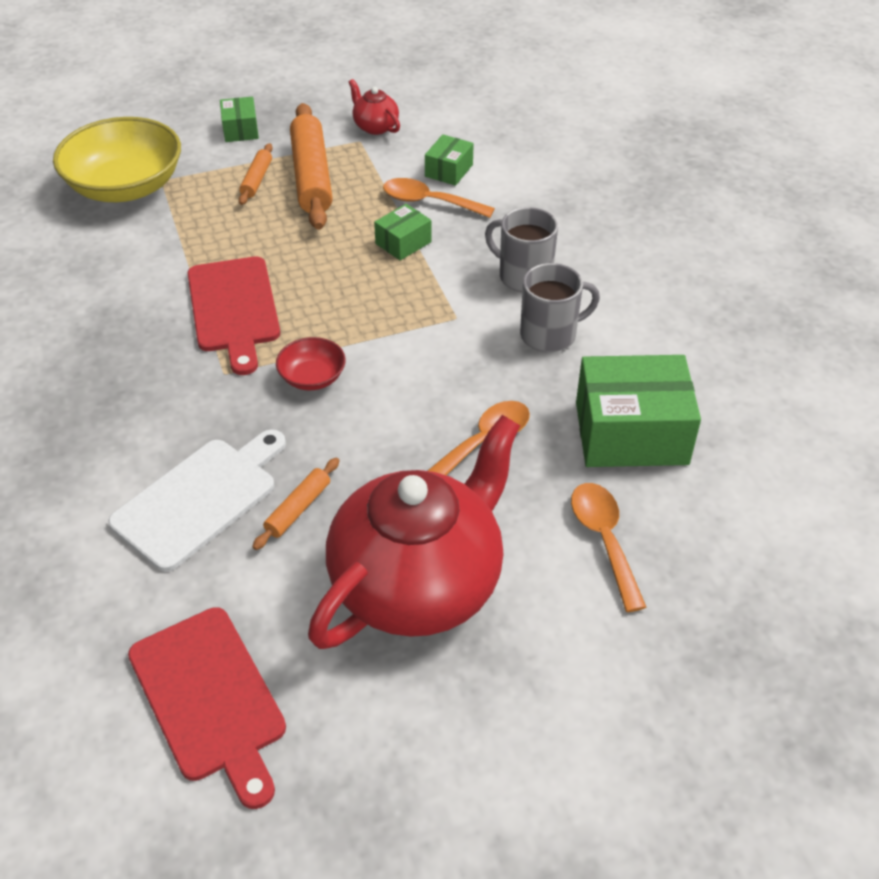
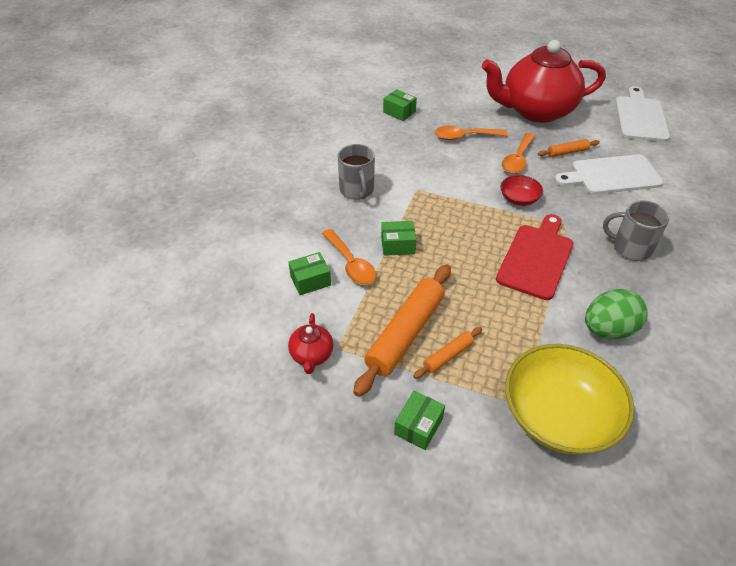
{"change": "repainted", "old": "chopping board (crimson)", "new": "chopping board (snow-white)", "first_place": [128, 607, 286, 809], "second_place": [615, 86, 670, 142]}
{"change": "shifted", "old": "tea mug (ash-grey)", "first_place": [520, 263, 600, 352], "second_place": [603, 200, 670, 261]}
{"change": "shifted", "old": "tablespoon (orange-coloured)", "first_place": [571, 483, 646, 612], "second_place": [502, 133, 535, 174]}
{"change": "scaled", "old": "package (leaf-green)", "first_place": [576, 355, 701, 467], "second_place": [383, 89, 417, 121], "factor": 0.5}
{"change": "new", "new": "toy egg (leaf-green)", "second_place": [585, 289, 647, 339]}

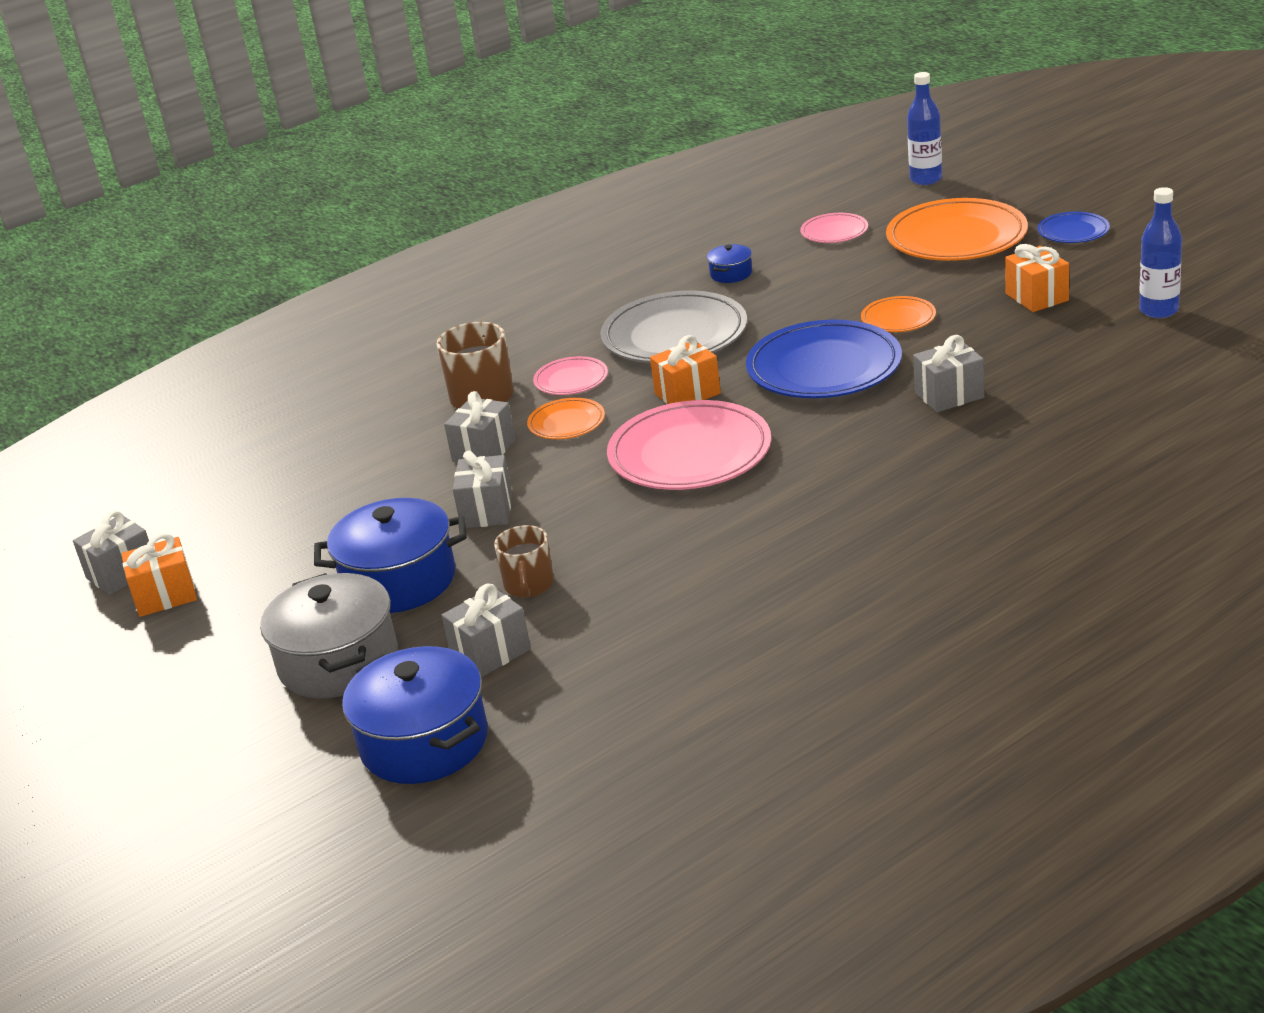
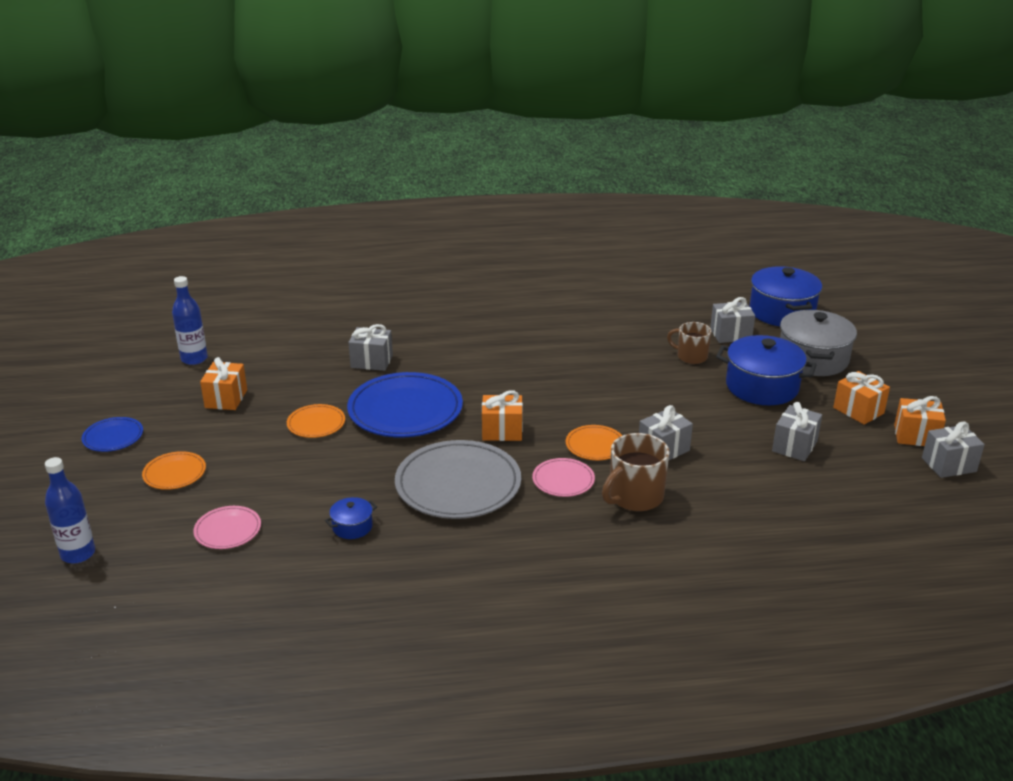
{"change": "shifted", "old": "present (ash-grey)", "first_place": [453, 451, 512, 528], "second_place": [772, 402, 822, 461]}
{"change": "rotated", "old": "tea mug (brown)", "first_place": [494, 525, 554, 598], "second_place": [667, 322, 711, 364], "degrees": -90}
{"change": "gone", "old": "plate (pink)", "first_place": [607, 400, 771, 490]}
{"change": "scaled", "old": "plate (orange-coloured)", "first_place": [886, 198, 1028, 261], "second_place": [142, 451, 206, 490], "factor": 0.5}
{"change": "new", "new": "present (orange-coloured)", "second_place": [833, 371, 890, 425]}

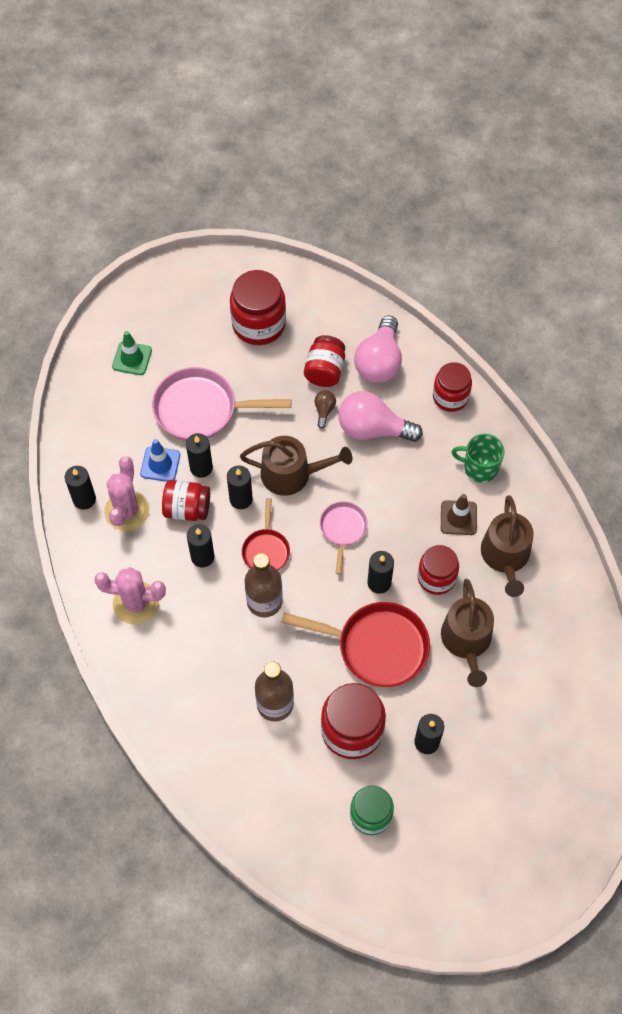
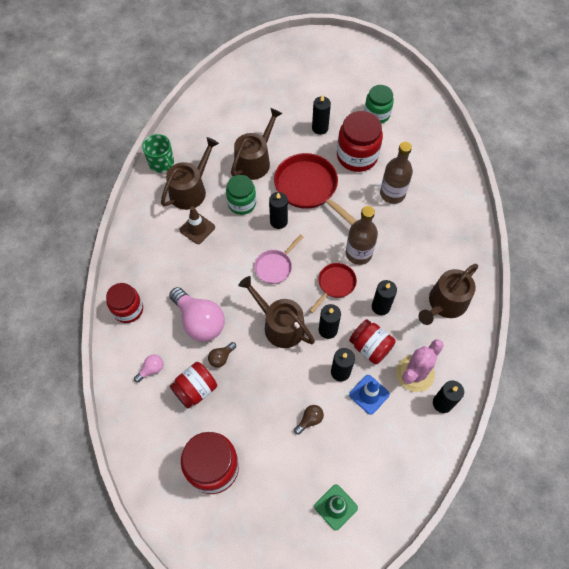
{"change": "swapped", "old": "prickly plant (pink)", "new": "watering can (brown)", "first_place": [94, 567, 166, 624], "second_place": [418, 264, 478, 325]}
{"change": "swapped", "old": "pan (pink)", "new": "light bulb (brown)", "first_place": [152, 367, 291, 441], "second_place": [294, 405, 324, 435]}
{"change": "scaled", "old": "light bulb (pink)", "first_place": [354, 315, 402, 383], "second_place": [134, 354, 163, 382], "factor": 0.45}
{"change": "repainted", "old": "preserve jar (crimson)", "new": "preserve jar (leaf-green)", "first_place": [418, 545, 459, 595], "second_place": [226, 175, 256, 215]}
{"change": "shifted", "old": "tea mug (leaf-green)", "first_place": [452, 434, 505, 483], "second_place": [142, 134, 174, 173]}

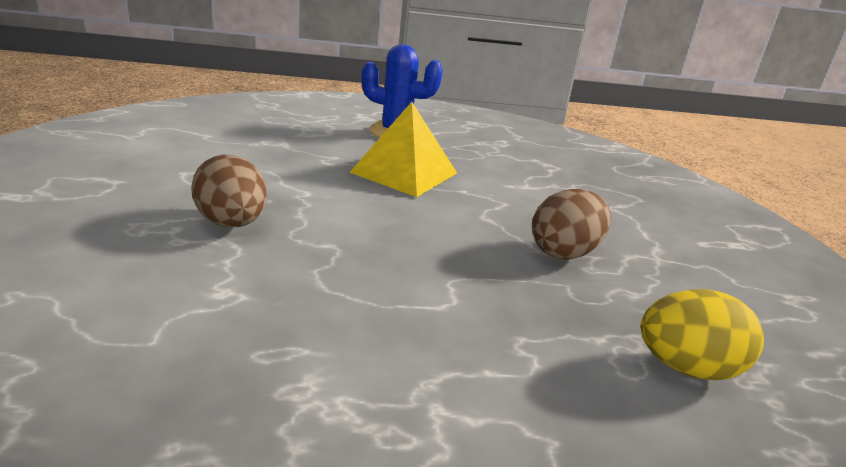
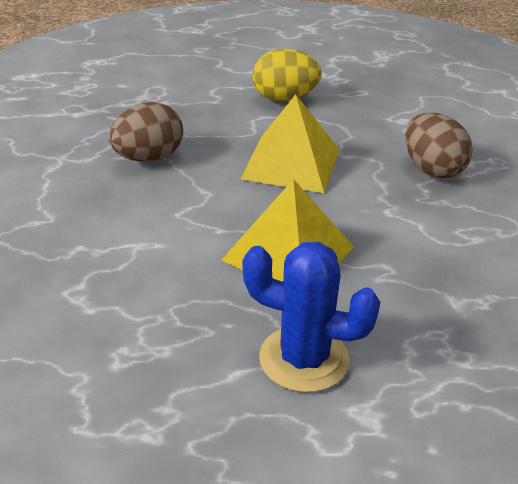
{"change": "shifted", "old": "toy egg (bright yellow)", "first_place": [641, 289, 764, 380], "second_place": [252, 49, 322, 101]}
{"change": "new", "new": "pyramid (bright yellow)", "second_place": [241, 94, 339, 193]}

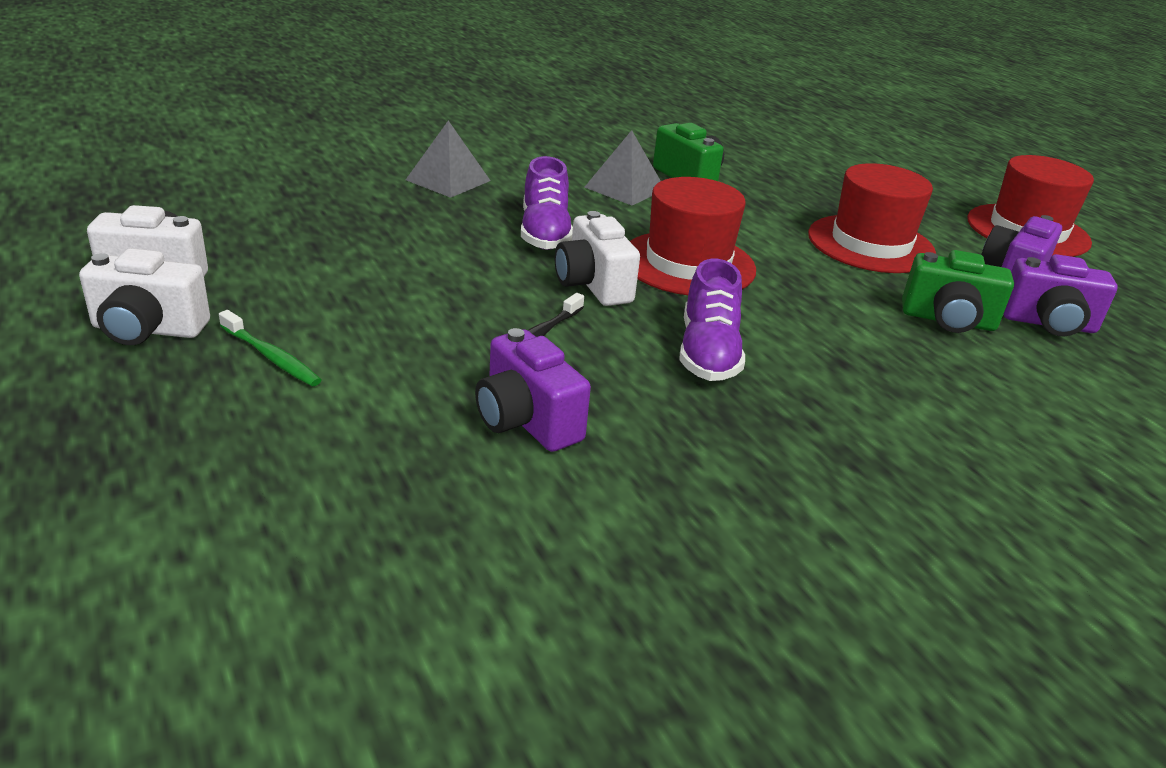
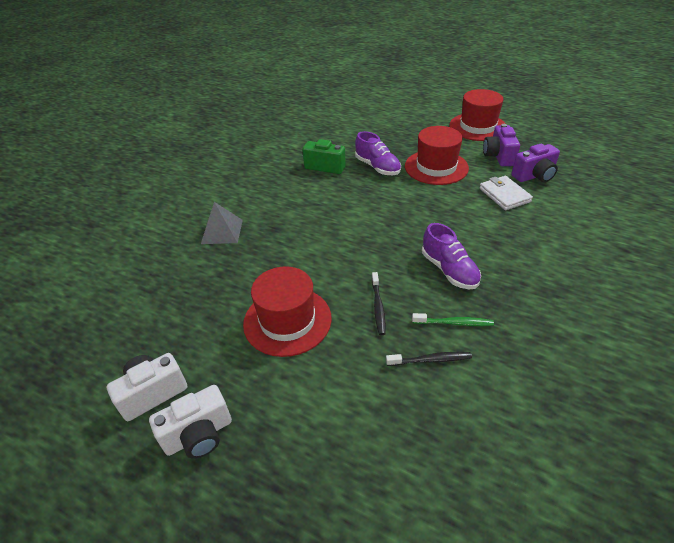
{"change": "shifted", "old": "tooth brush (leaf-green)", "first_place": [219, 310, 321, 386], "second_place": [412, 313, 494, 326]}
{"change": "swapped", "old": "camera (purple)", "new": "tooth brush (black)", "first_place": [475, 328, 591, 452], "second_place": [386, 352, 472, 366]}
{"change": "shifted", "old": "sneaker (purple)", "first_place": [521, 156, 573, 250], "second_place": [355, 131, 401, 175]}
{"change": "gone", "old": "camera (snow-white)", "first_place": [555, 211, 640, 306]}
{"change": "gone", "old": "pyramid (ash-grey)", "first_place": [584, 130, 661, 206]}
{"change": "shifted", "old": "hat (crimson)", "first_place": [630, 177, 756, 295], "second_place": [243, 266, 332, 357]}
{"change": "swapped", "old": "camera (leaf-green)", "new": "card wallet (snow-white)", "first_place": [902, 250, 1014, 333], "second_place": [479, 176, 533, 210]}

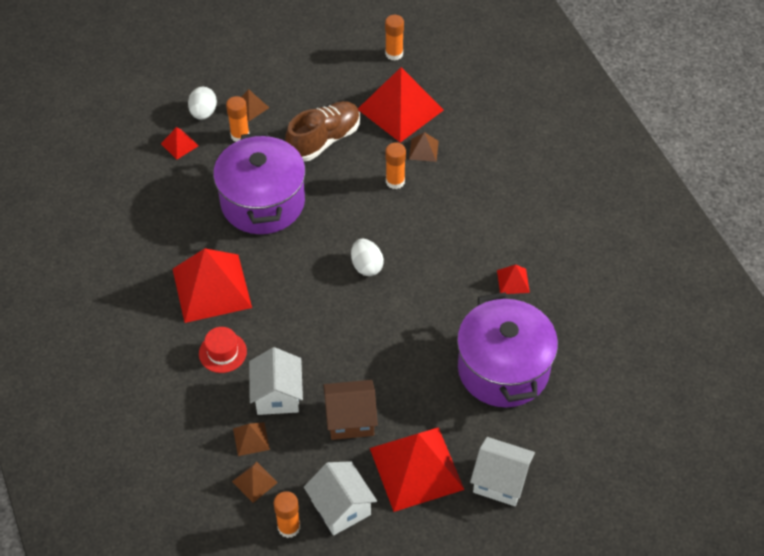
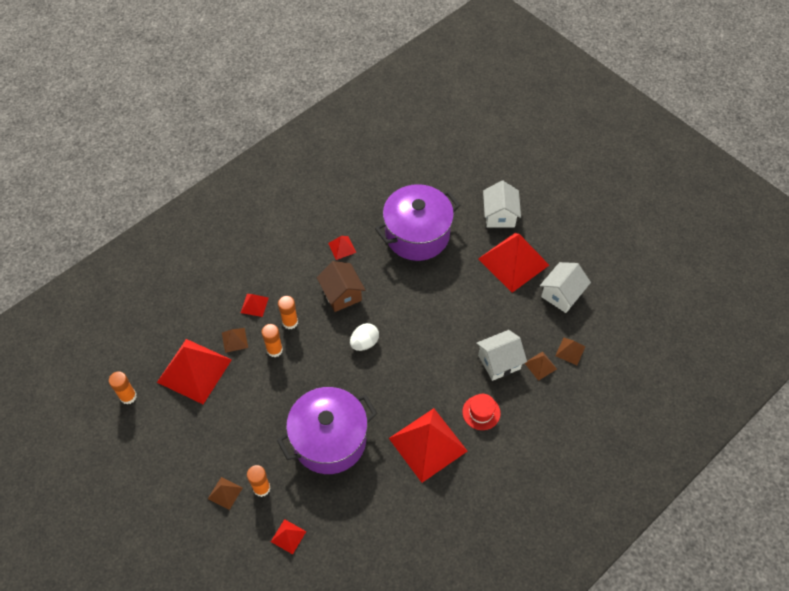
{"change": "gone", "old": "toy egg (snow-white)", "first_place": [188, 87, 217, 120]}
{"change": "shifted", "old": "glue stick (orange-coloured)", "first_place": [274, 491, 301, 538], "second_place": [278, 296, 298, 329]}
{"change": "gone", "old": "sneaker (brown)", "first_place": [285, 101, 360, 161]}
{"change": "shifted", "old": "toy house (brown)", "first_place": [323, 380, 378, 440], "second_place": [317, 261, 365, 312]}
{"change": "new", "new": "pyramid (crimson)", "second_place": [241, 294, 269, 317]}

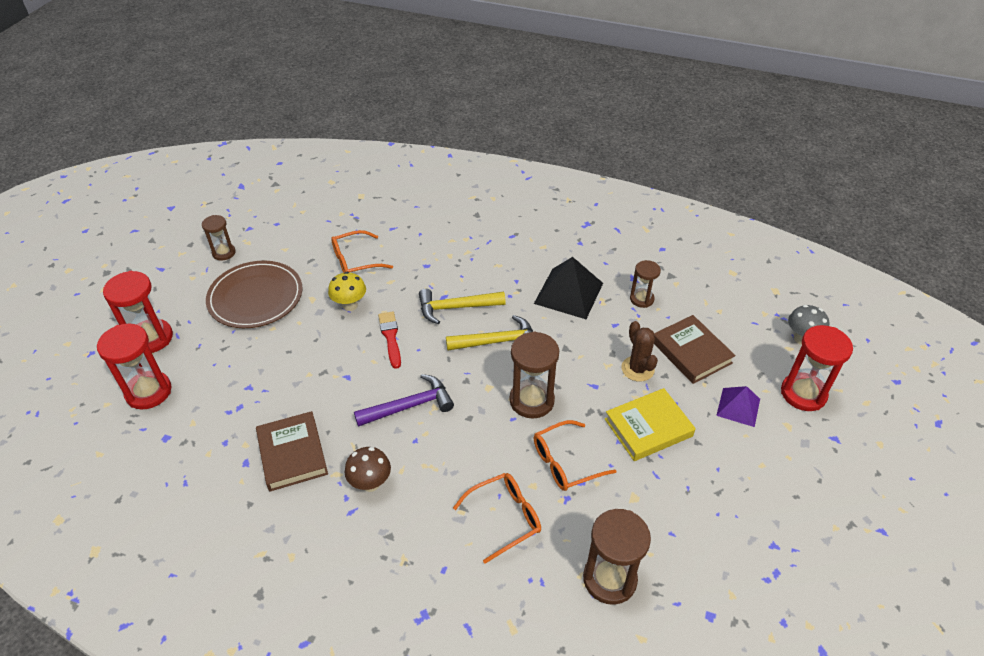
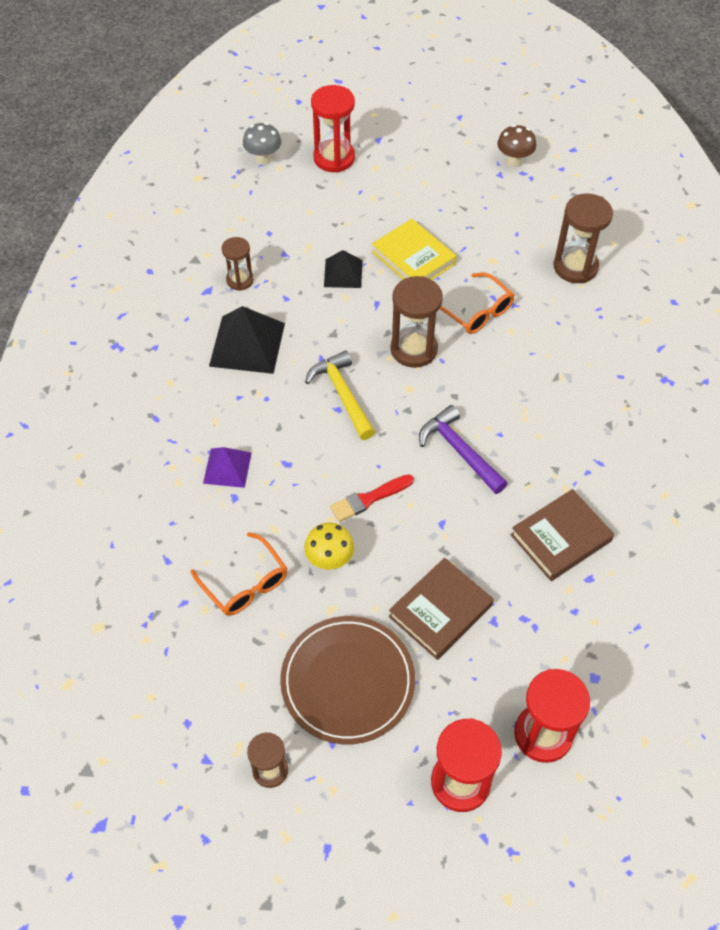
{"change": "shifted", "old": "mushroom (brown)", "first_place": [345, 447, 391, 492], "second_place": [497, 125, 536, 167]}
{"change": "gone", "old": "hammer (bright yellow)", "first_place": [419, 289, 506, 324]}
{"change": "gone", "old": "eyeglasses (orange-coloured)", "first_place": [453, 473, 541, 564]}
{"change": "swapped", "old": "prickly plant (brown)", "new": "pyramid (black)", "first_place": [621, 321, 658, 382], "second_place": [324, 250, 362, 288]}
{"change": "shifted", "old": "hardback (brown)", "first_place": [654, 315, 736, 384], "second_place": [389, 558, 493, 660]}
{"change": "shifted", "old": "pyramid (purple)", "first_place": [716, 386, 760, 427], "second_place": [203, 447, 252, 488]}

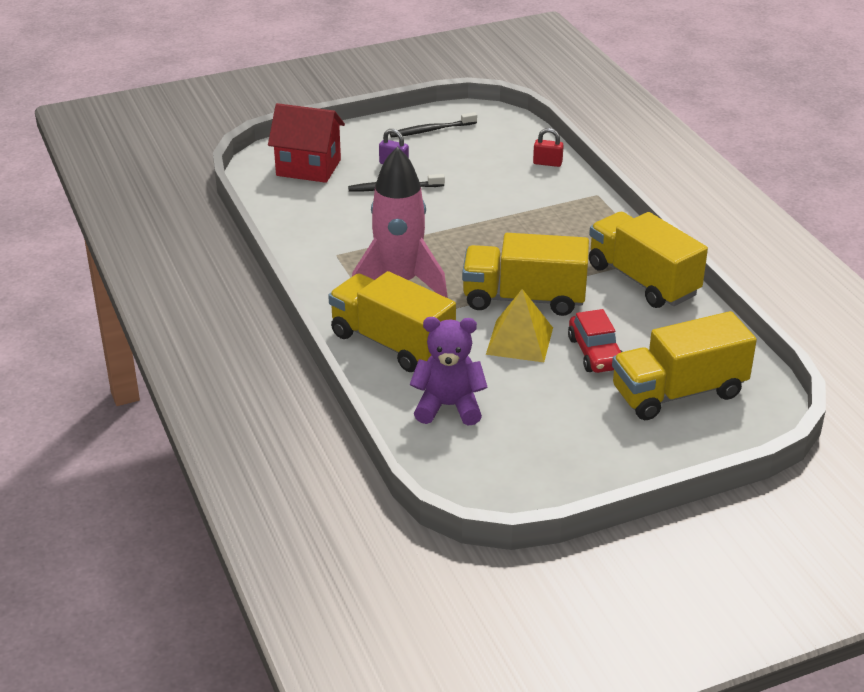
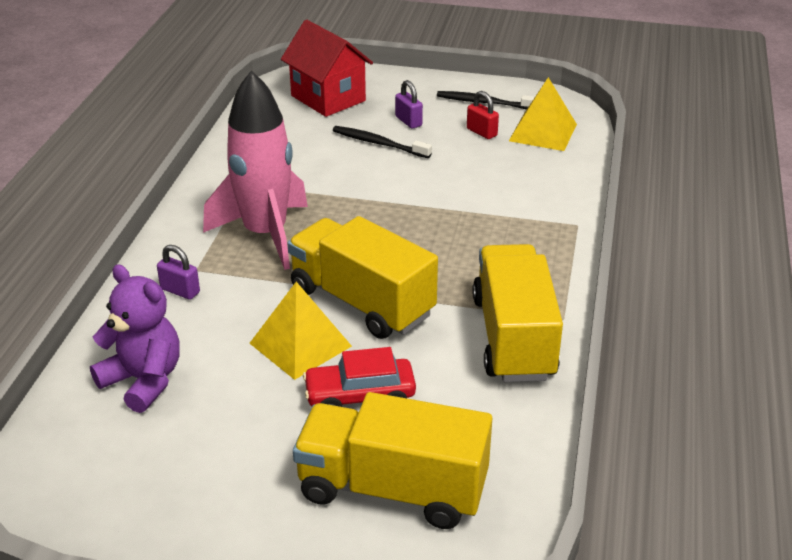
{"change": "swapped", "old": "truck (bright yellow)", "new": "small lock (purple)", "first_place": [328, 271, 456, 372], "second_place": [157, 245, 200, 300]}
{"change": "shifted", "old": "small lock (crimson)", "first_place": [533, 128, 564, 167], "second_place": [467, 91, 499, 139]}
{"change": "rotated", "old": "car (crimson)", "first_place": [568, 309, 623, 373], "second_place": [303, 347, 416, 407], "degrees": 60}
{"change": "new", "new": "pyramid (bright yellow)", "second_place": [509, 77, 577, 151]}

